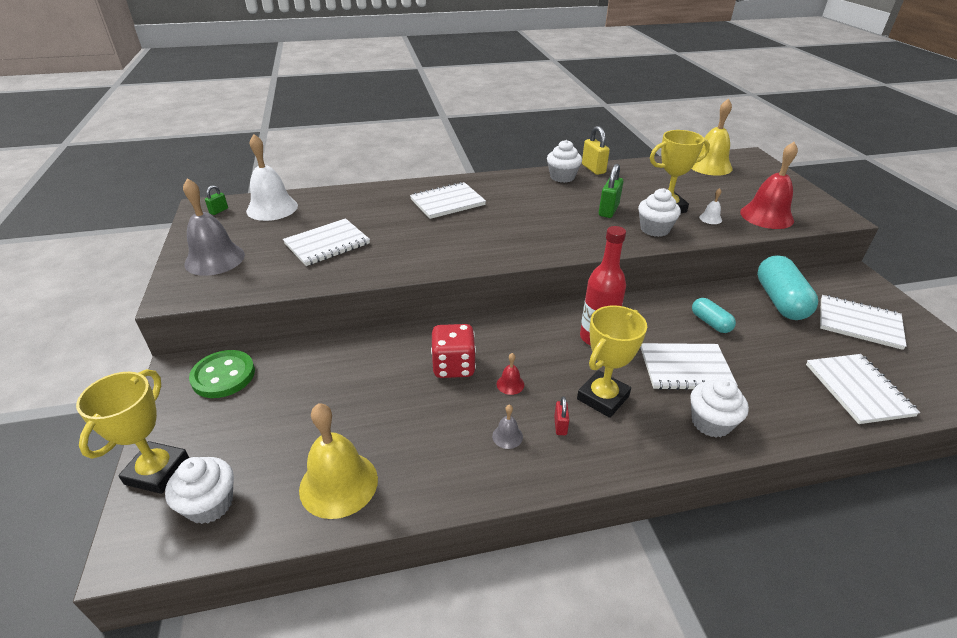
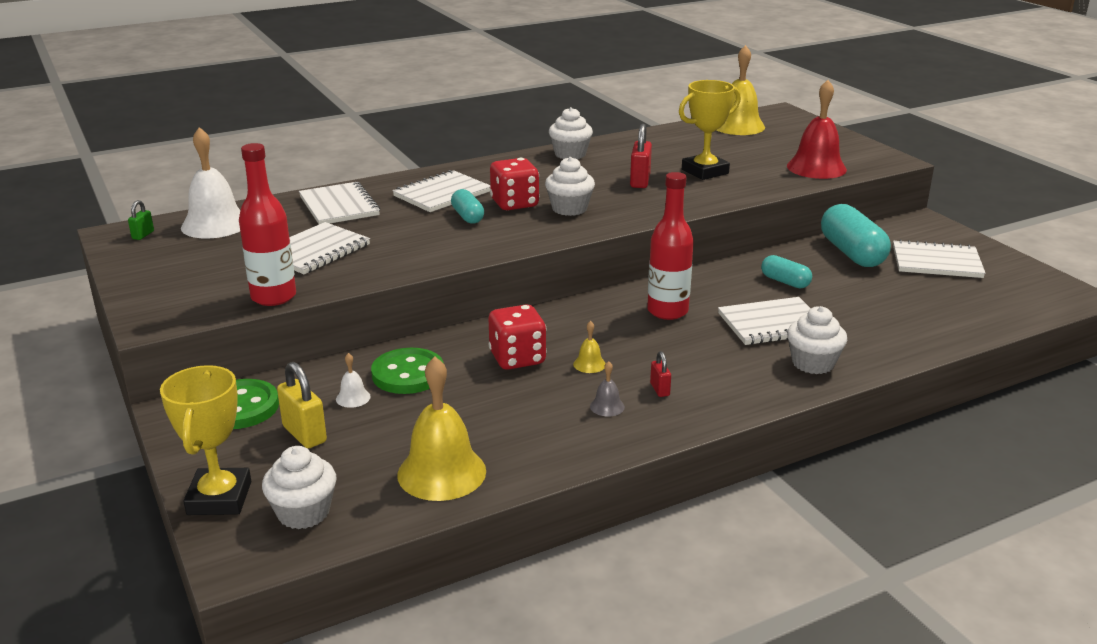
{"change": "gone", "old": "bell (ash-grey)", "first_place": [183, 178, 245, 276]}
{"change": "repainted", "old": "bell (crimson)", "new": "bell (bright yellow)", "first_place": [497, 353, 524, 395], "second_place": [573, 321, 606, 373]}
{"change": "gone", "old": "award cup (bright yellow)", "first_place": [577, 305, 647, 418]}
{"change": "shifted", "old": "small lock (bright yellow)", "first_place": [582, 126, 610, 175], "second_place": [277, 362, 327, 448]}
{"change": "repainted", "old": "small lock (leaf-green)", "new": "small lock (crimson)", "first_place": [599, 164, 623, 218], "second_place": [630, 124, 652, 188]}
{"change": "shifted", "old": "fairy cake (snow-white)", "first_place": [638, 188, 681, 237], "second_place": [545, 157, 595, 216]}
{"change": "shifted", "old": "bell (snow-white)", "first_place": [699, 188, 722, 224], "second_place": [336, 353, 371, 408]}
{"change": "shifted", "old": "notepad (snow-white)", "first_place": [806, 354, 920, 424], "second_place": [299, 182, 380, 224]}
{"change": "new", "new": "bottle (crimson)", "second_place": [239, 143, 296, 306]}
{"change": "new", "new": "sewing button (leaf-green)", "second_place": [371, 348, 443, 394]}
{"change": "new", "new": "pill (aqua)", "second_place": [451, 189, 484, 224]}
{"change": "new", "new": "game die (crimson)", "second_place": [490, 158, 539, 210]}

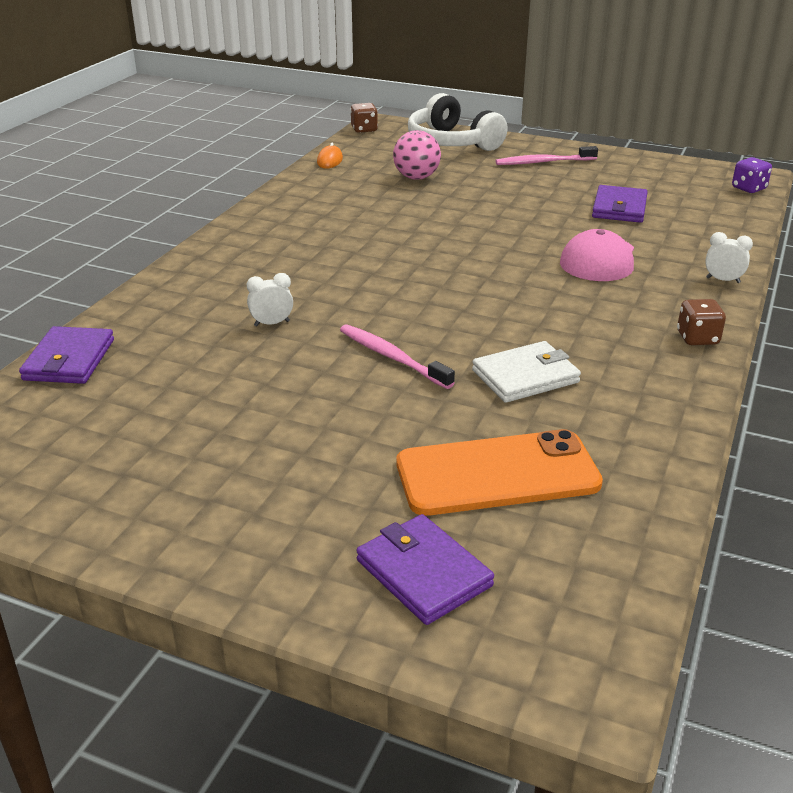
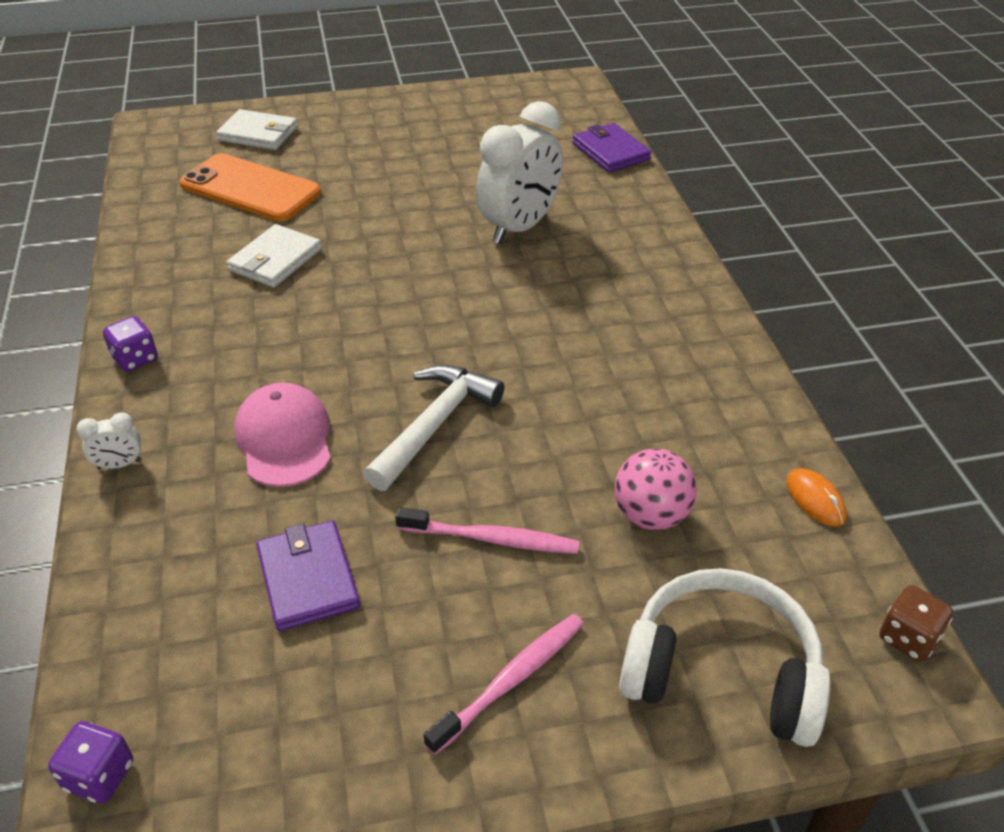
{"change": "scaled", "old": "alarm clock (snow-white)", "first_place": [247, 273, 293, 327], "second_place": [476, 101, 563, 244], "factor": 2.43}
{"change": "shifted", "old": "tooth brush (pink)", "first_place": [340, 324, 455, 389], "second_place": [395, 507, 580, 554]}
{"change": "repainted", "old": "card wallet (purple)", "new": "card wallet (snow-white)", "first_place": [356, 514, 494, 625], "second_place": [216, 109, 298, 150]}
{"change": "rotated", "old": "phone (orange-coloured)", "first_place": [397, 429, 603, 516], "second_place": [180, 153, 321, 221], "degrees": 75}
{"change": "repainted", "old": "game die (brown)", "new": "game die (purple)", "first_place": [677, 299, 726, 345], "second_place": [103, 316, 158, 372]}
{"change": "new", "new": "hammer (snow-white)", "second_place": [364, 365, 504, 491]}

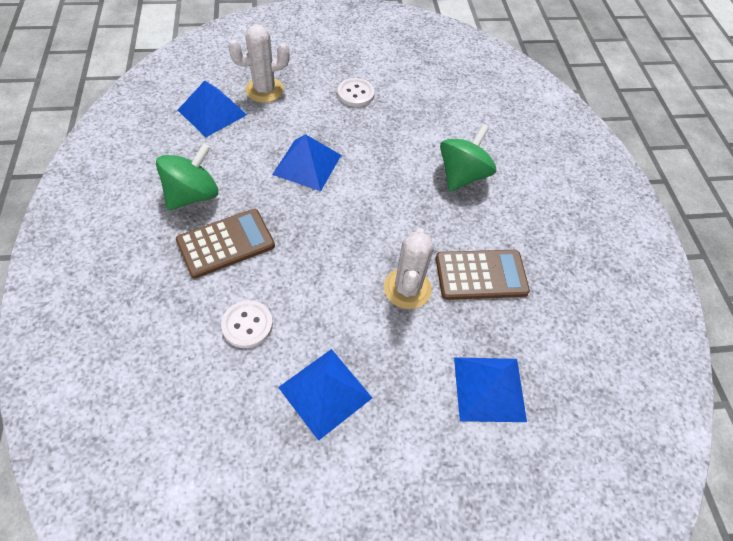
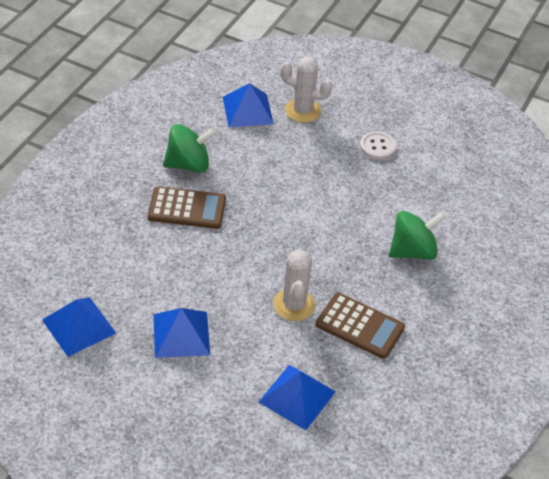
{"change": "gone", "old": "sewing button (snow-white)", "first_place": [221, 300, 273, 348]}
{"change": "shifted", "old": "pyramid (royal blue)", "first_place": [272, 134, 341, 191], "second_place": [42, 297, 116, 357]}
{"change": "rotated", "old": "prickly plant (snow-white)", "first_place": [384, 228, 434, 309], "second_place": [273, 249, 315, 321], "degrees": -45}

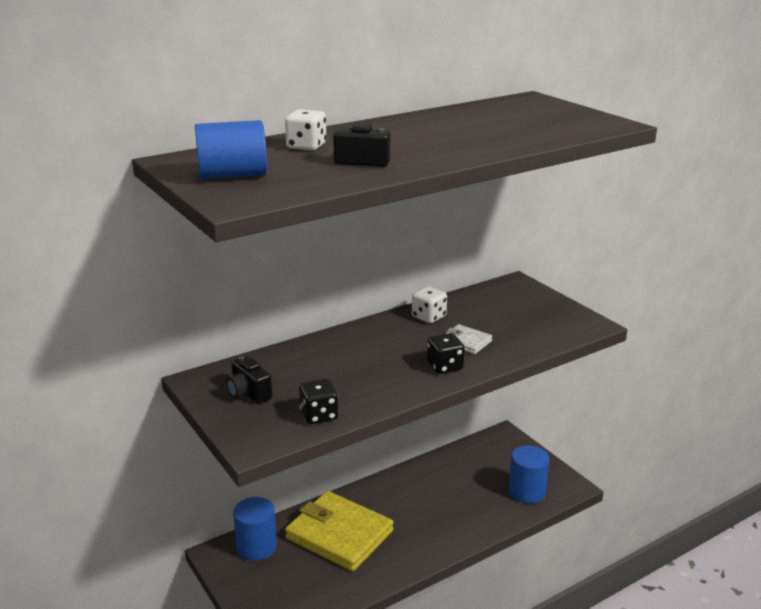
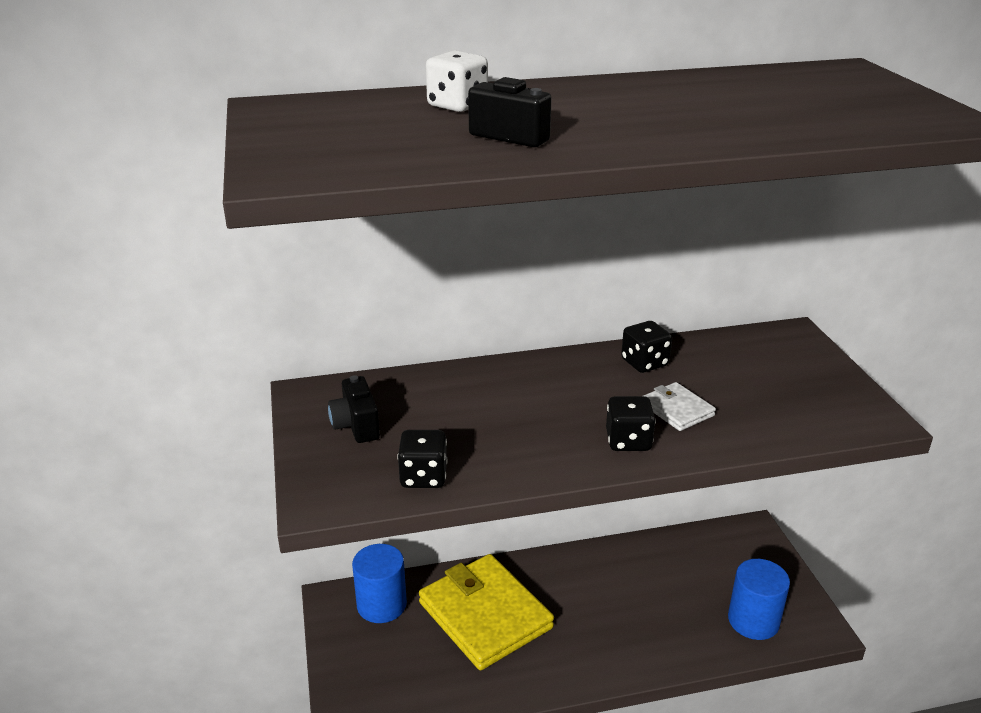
{"change": "gone", "old": "cylinder (royal blue)", "first_place": [195, 120, 267, 180]}
{"change": "repainted", "old": "game die (snow-white)", "new": "game die (black)", "first_place": [412, 286, 447, 323], "second_place": [621, 321, 672, 373]}

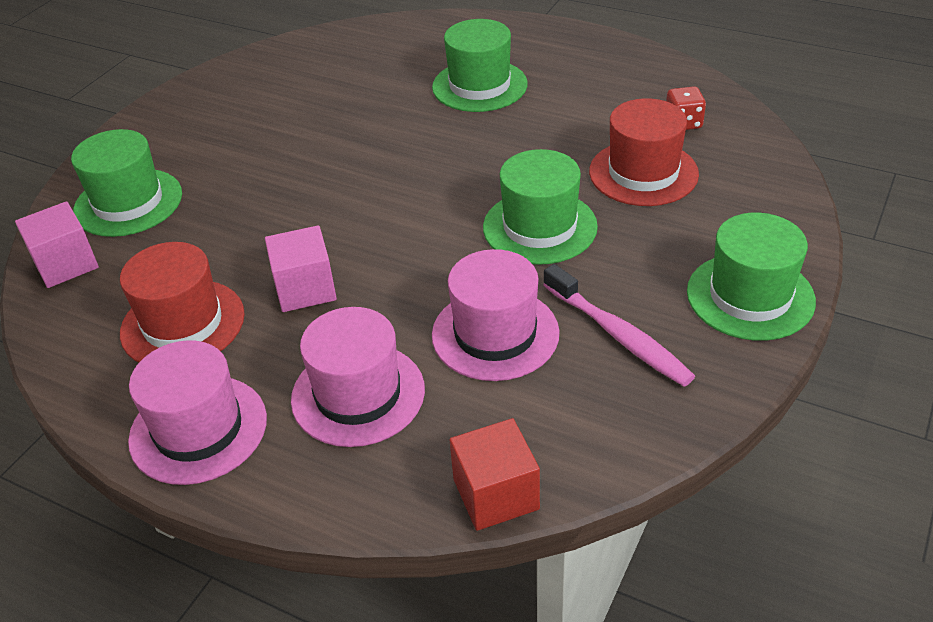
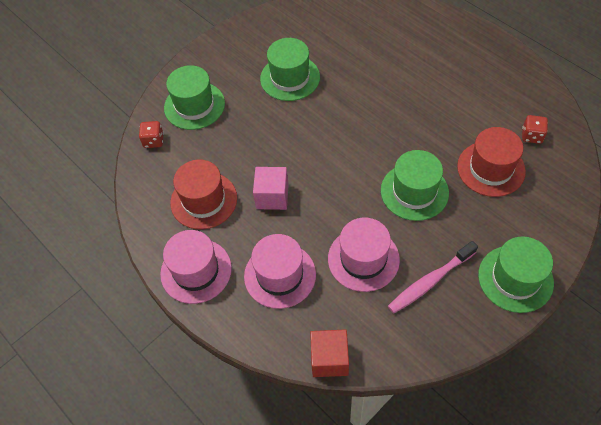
{"change": "swapped", "old": "solid cube (pink)", "new": "game die (crimson)", "first_place": [15, 201, 99, 288], "second_place": [139, 121, 164, 148]}
{"change": "shifted", "old": "hat (leaf-green)", "first_place": [432, 19, 528, 112], "second_place": [260, 38, 320, 101]}
{"change": "rotated", "old": "tooth brush (pink)", "first_place": [543, 264, 695, 387], "second_place": [388, 241, 478, 313], "degrees": 75}

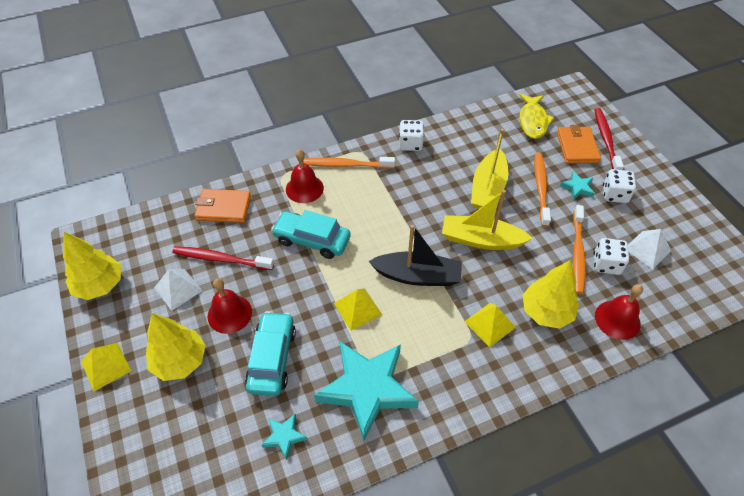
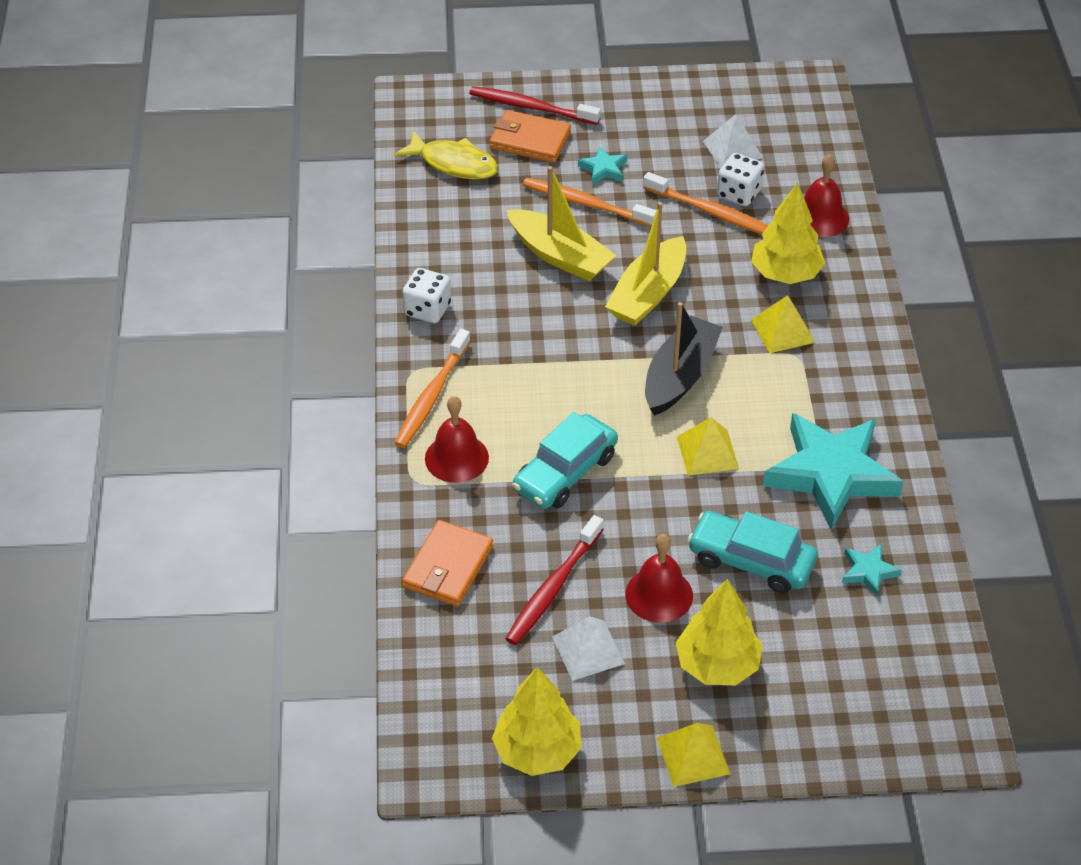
{"change": "gone", "old": "game die (snow-white)", "first_place": [603, 169, 636, 203]}

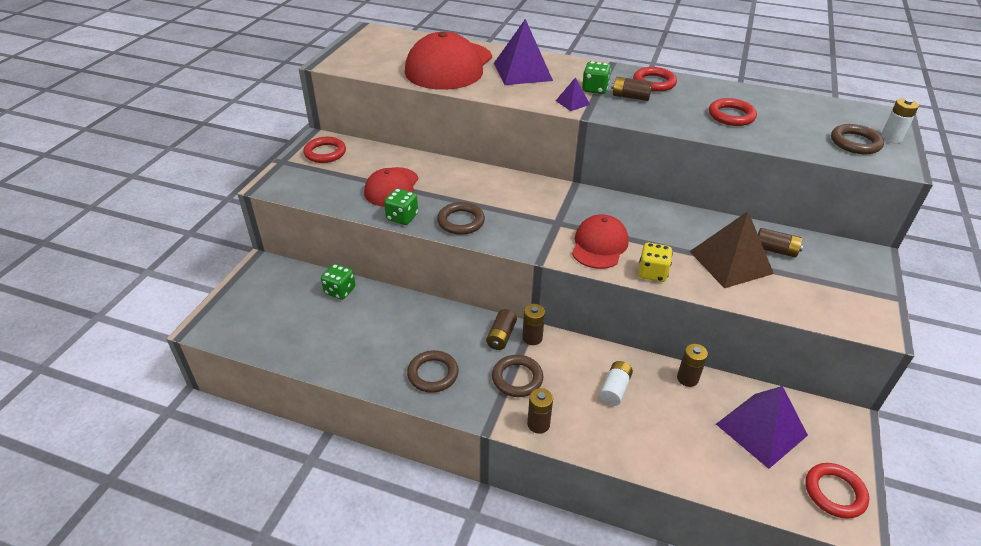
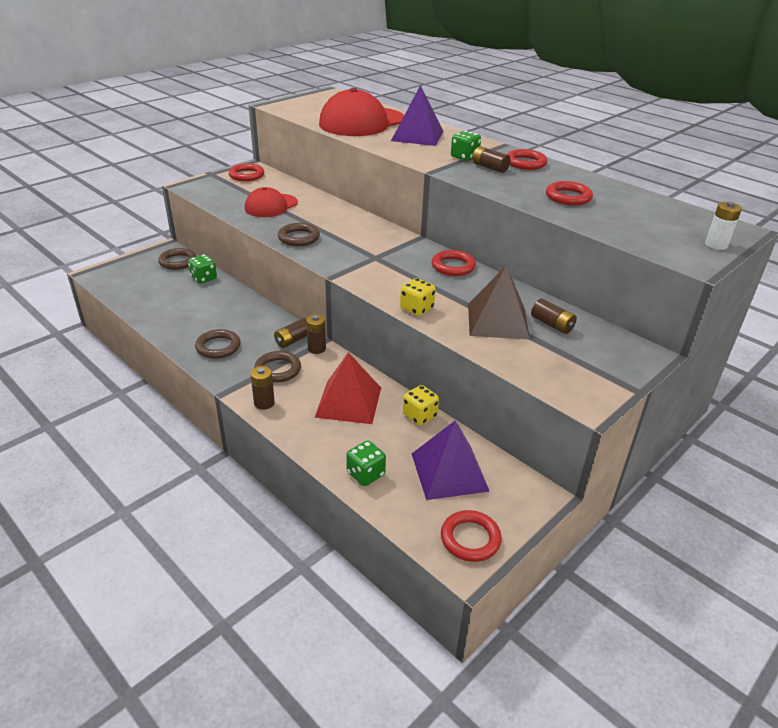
{"change": "shifted", "old": "game die (leaf-green)", "first_place": [384, 188, 418, 225], "second_place": [346, 441, 386, 486]}
{"change": "gone", "old": "pyramid (purple)", "first_place": [556, 77, 590, 111]}
{"change": "gone", "old": "peaked cap (crimson)", "first_place": [572, 214, 629, 269]}
{"change": "swapped", "old": "AA battery (snow-white)", "new": "pyramid (crimson)", "first_place": [599, 361, 633, 406], "second_place": [315, 352, 381, 424]}
{"change": "swapped", "old": "AA battery (brown)", "new": "game die (bright yellow)", "first_place": [677, 344, 708, 387], "second_place": [403, 385, 439, 425]}
{"change": "shifted", "old": "hoop (brown)", "first_place": [831, 124, 884, 154], "second_place": [158, 248, 196, 270]}
{"change": "new", "new": "hoop (crimson)", "second_place": [432, 250, 476, 276]}

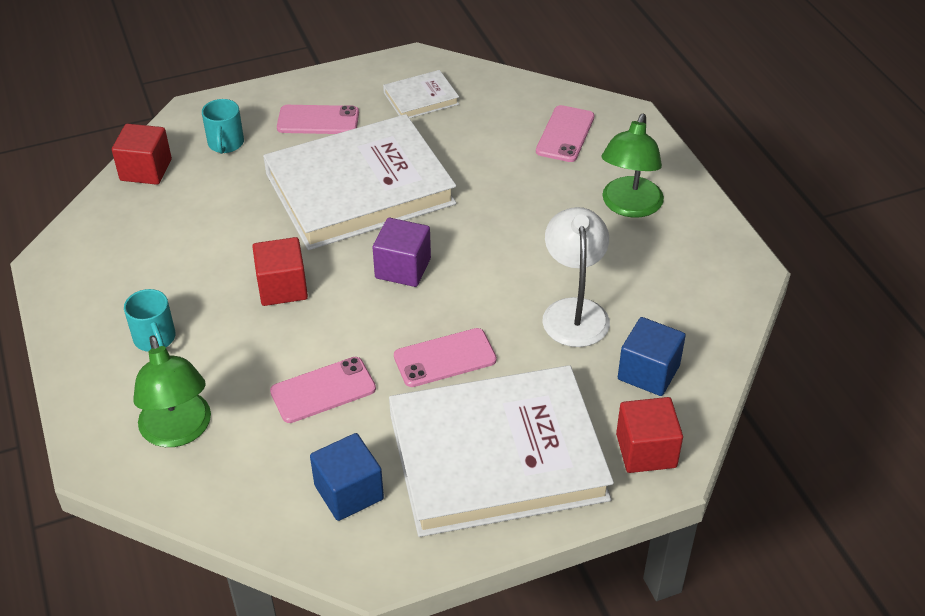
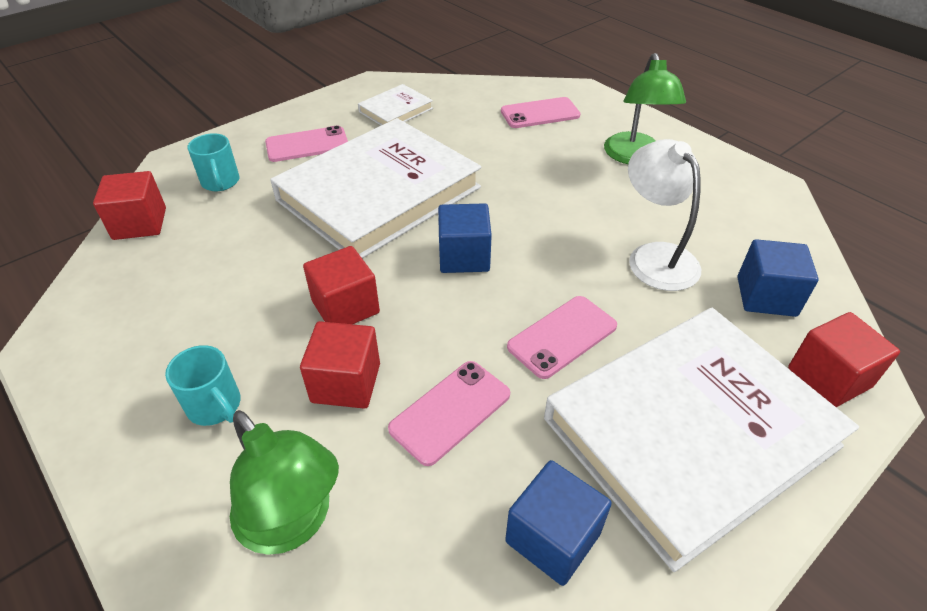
{"change": "repainted", "old": "solid cube (purple)", "new": "solid cube (royal blue)", "first_place": [373, 218, 431, 287], "second_place": [438, 203, 492, 273]}
{"change": "rotated", "old": "phone (pink)", "first_place": [536, 105, 595, 162], "second_place": [501, 97, 581, 128], "degrees": 75}
{"change": "new", "new": "solid cube (crimson)", "second_place": [300, 321, 380, 409]}

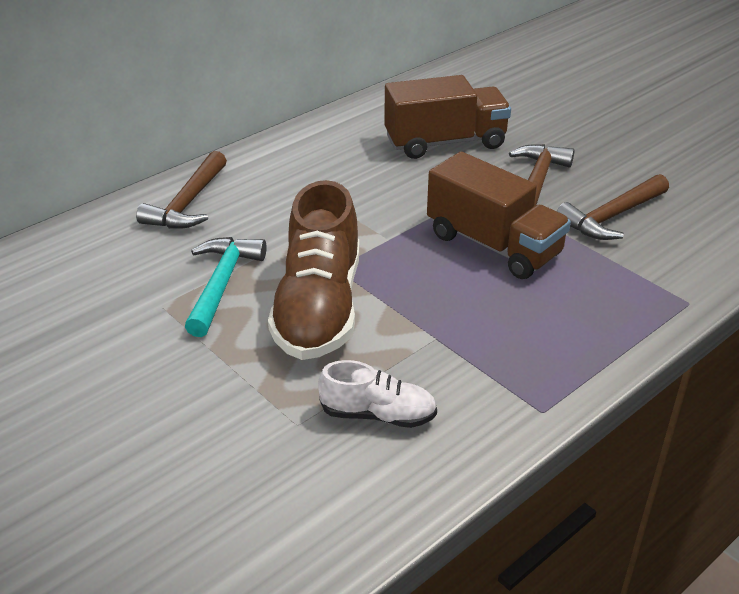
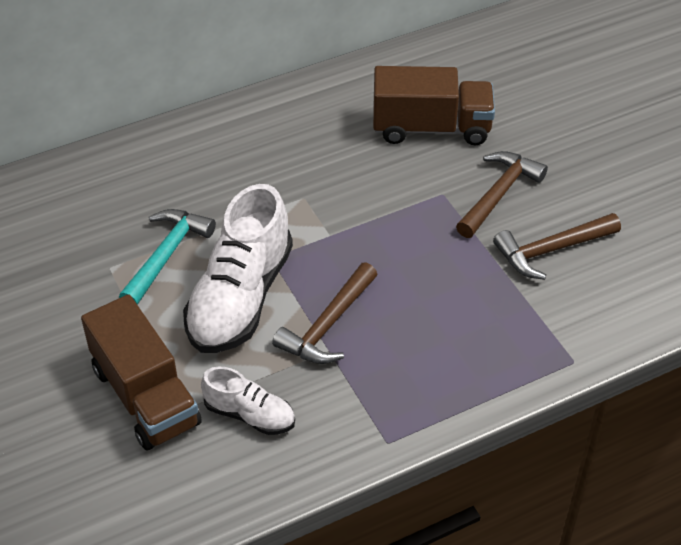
{"change": "shifted", "old": "hammer (brown)", "first_place": [136, 151, 227, 229], "second_place": [272, 262, 377, 364]}
{"change": "repainted", "old": "sneaker (brown)", "new": "sneaker (snow-white)", "first_place": [268, 180, 359, 360], "second_place": [183, 184, 293, 353]}
{"change": "shifted", "old": "truck (brown)", "first_place": [427, 152, 571, 279], "second_place": [81, 294, 202, 450]}

